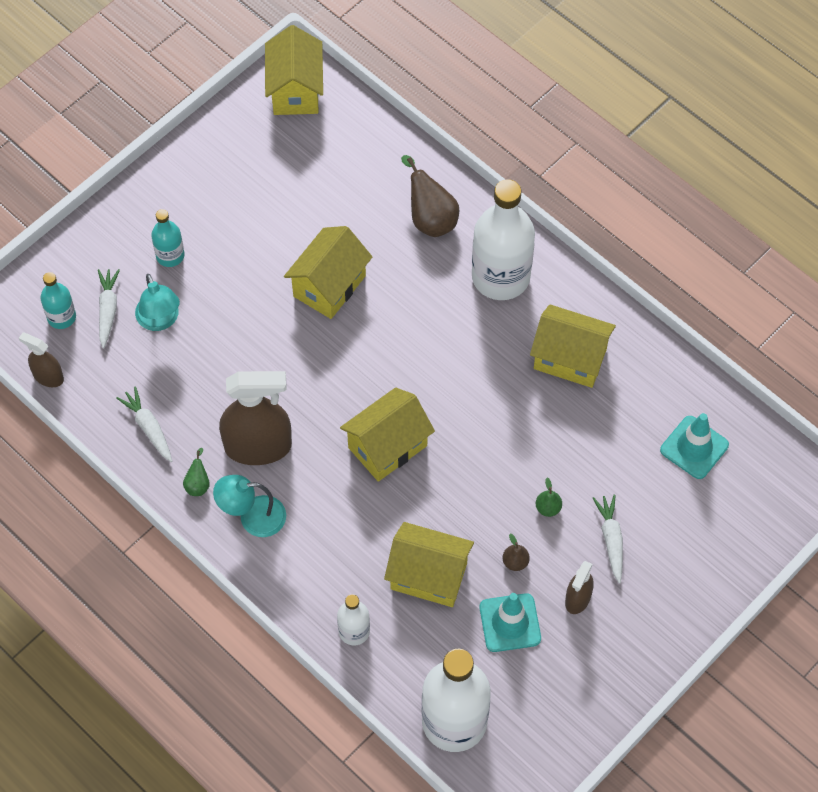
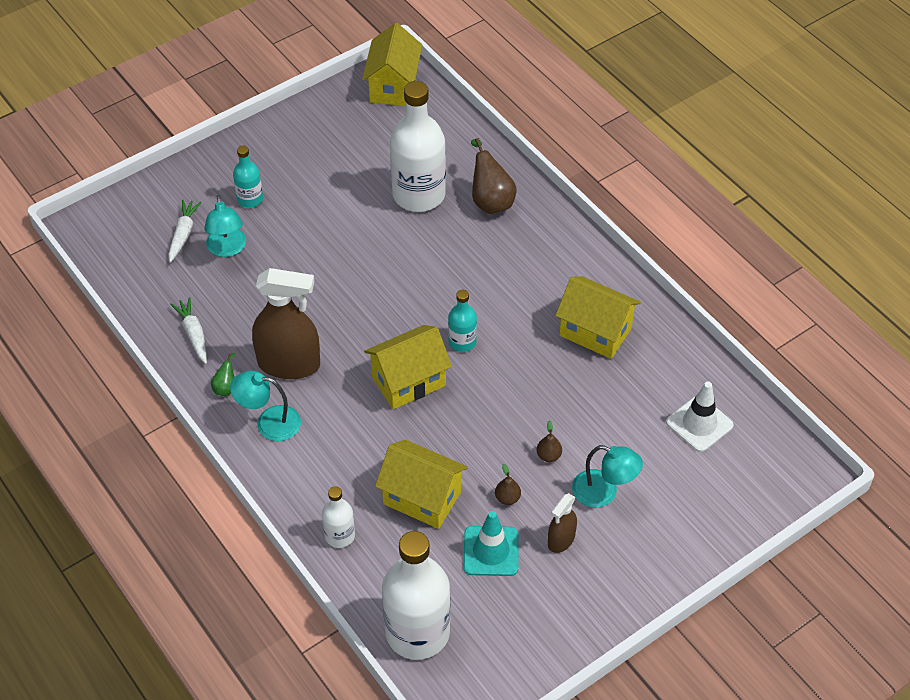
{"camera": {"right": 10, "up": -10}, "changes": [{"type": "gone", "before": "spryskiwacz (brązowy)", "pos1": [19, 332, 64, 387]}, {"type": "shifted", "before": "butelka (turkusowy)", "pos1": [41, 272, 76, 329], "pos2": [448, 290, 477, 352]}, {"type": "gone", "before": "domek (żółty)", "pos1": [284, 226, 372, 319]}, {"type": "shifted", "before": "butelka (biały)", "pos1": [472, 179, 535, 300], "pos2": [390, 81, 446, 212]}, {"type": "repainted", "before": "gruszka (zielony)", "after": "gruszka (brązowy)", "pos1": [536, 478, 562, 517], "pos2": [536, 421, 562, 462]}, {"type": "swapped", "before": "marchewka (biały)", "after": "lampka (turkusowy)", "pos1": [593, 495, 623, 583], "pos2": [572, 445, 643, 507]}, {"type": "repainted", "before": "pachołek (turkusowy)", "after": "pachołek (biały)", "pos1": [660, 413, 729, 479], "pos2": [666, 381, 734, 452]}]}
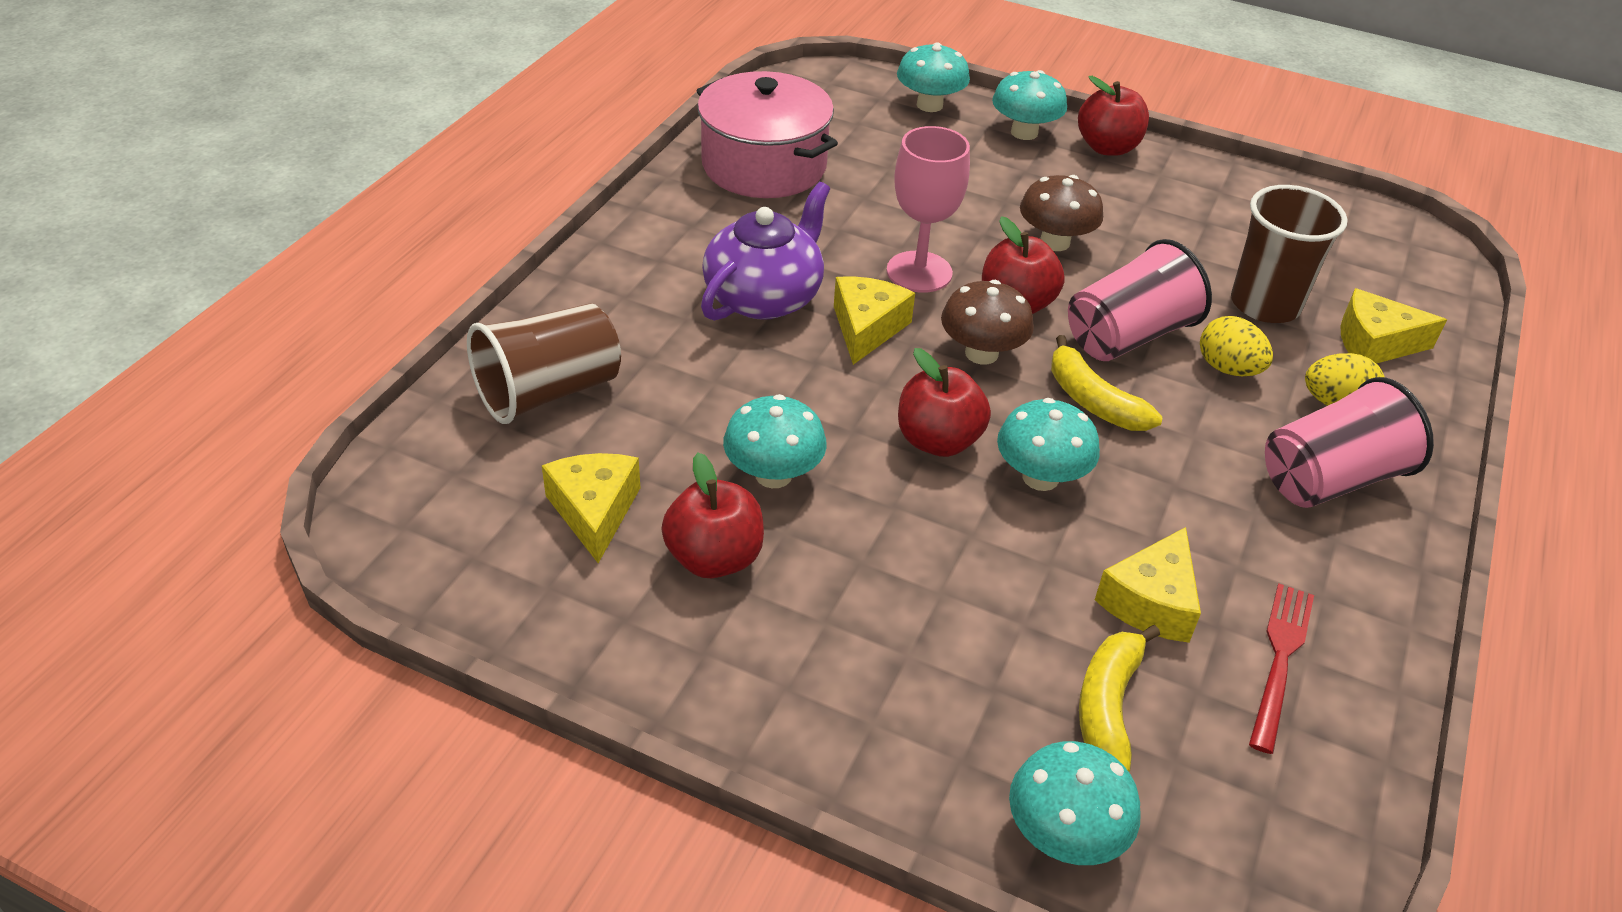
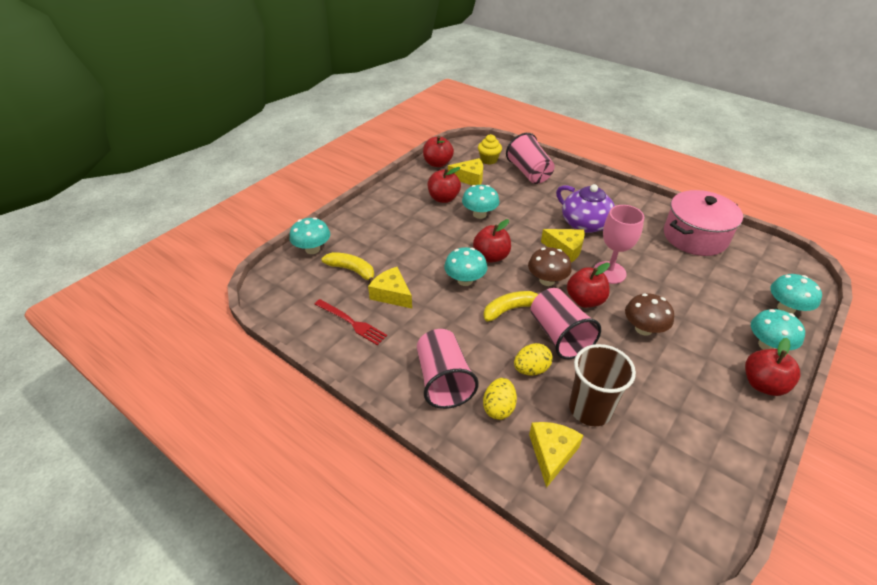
{"camera": {"right": 105, "up": 0}, "changes": [{"type": "repainted", "before": "szklanka (brązowy)", "after": "szklanka (różowy)", "pos1": [467, 303, 621, 424], "pos2": [506, 133, 554, 184]}, {"type": "new", "after": "jabłko (czerwony)", "pos2": [423, 136, 454, 167]}, {"type": "new", "after": "muffinka (żółty)", "pos2": [478, 134, 502, 165]}]}
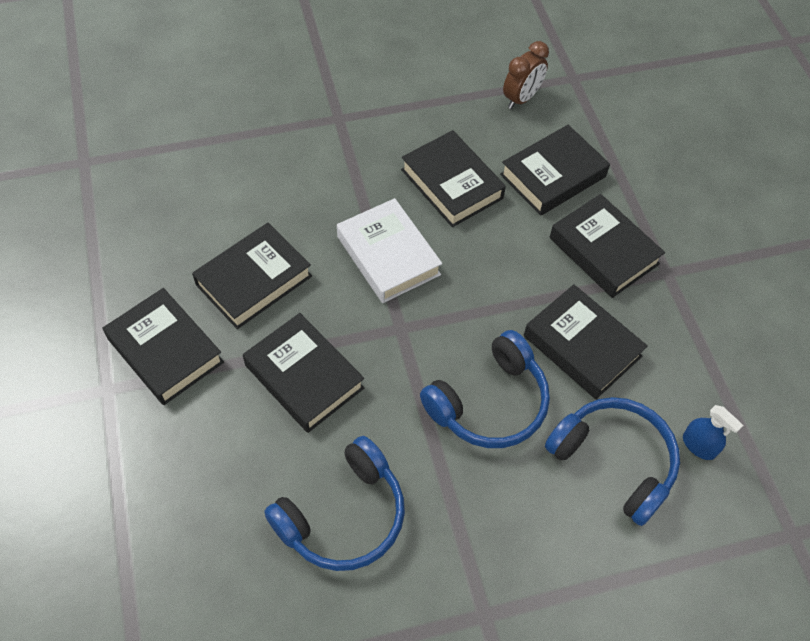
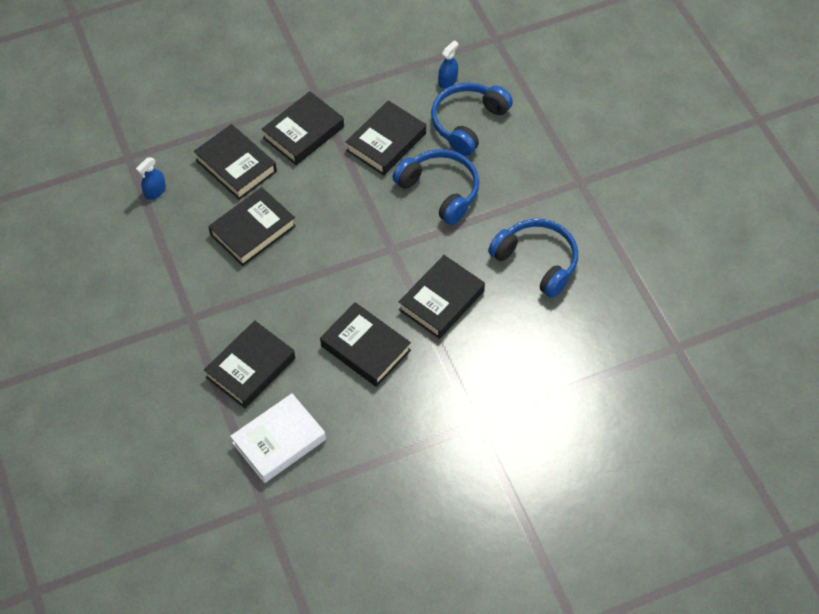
{"camera": {"right": -95, "up": 0}, "changes": [{"type": "shifted", "before": "książka (czarny)", "pos1": [103, 288, 224, 405], "pos2": [204, 320, 295, 408]}, {"type": "shifted", "before": "książka (biały)", "pos1": [337, 198, 442, 303], "pos2": [230, 393, 326, 483]}, {"type": "swapped", "before": "budzik (brązowy)", "after": "spryskiwacz (niebieski)", "pos1": [503, 41, 549, 109], "pos2": [136, 157, 166, 200]}]}
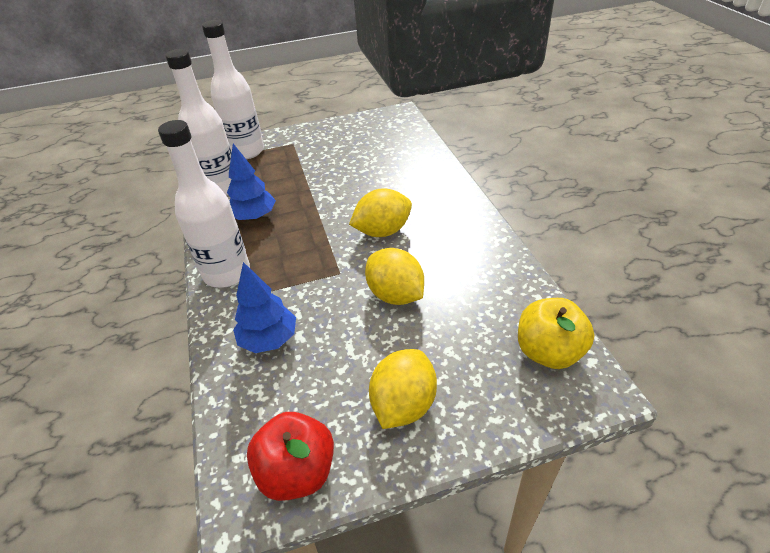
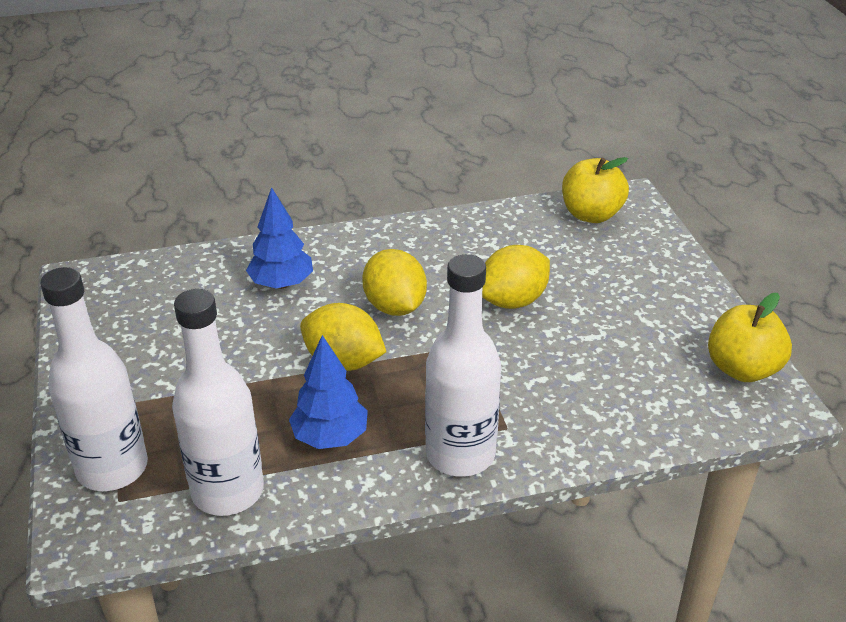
{"camera": {"right": -90, "up": -5}, "changes": [{"type": "shifted", "before": "drzewko (niebieski)", "pos1": [233, 262, 296, 353], "pos2": [246, 187, 313, 289]}, {"type": "repainted", "before": "jabłko (czerwony)", "after": "jabłko (żółty)", "pos1": [247, 412, 334, 501], "pos2": [708, 293, 792, 382]}, {"type": "shifted", "before": "cytryna (żółty)", "pos1": [369, 349, 437, 429], "pos2": [300, 303, 386, 371]}]}
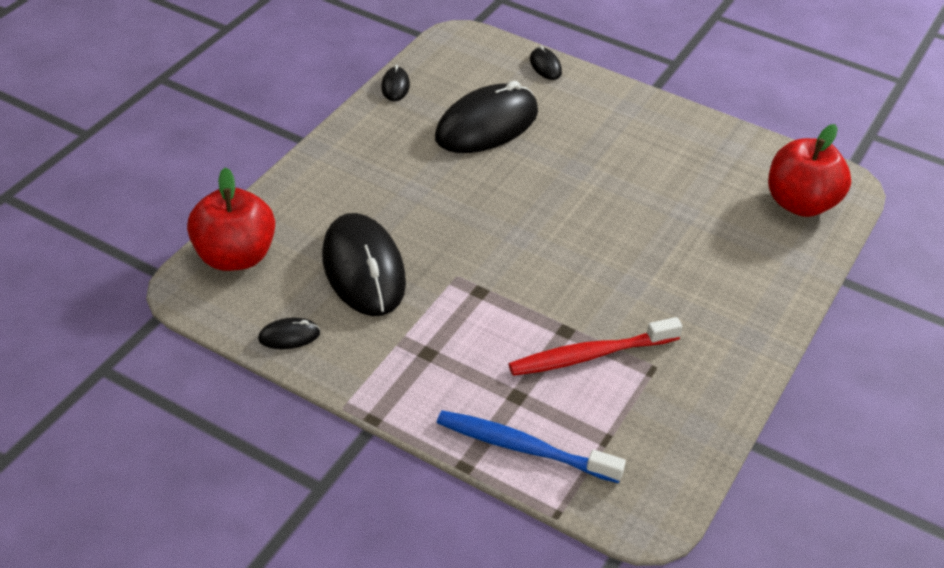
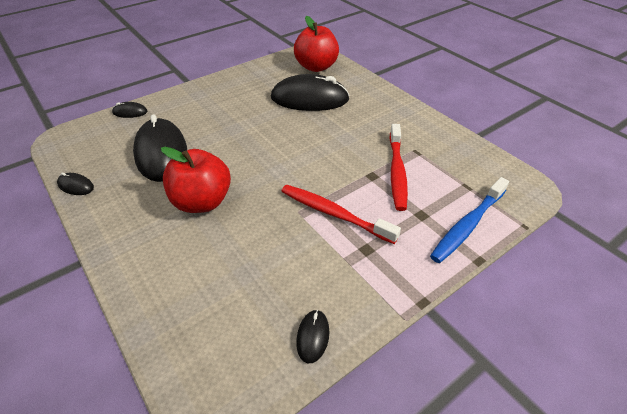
{"camera": {"right": -65, "up": 0}, "changes": [{"type": "shifted", "before": "jabłko (czerwony)", "pos1": [187, 167, 275, 271], "pos2": [161, 147, 231, 213]}, {"type": "shifted", "before": "myszka (czarny)", "pos1": [322, 213, 406, 316], "pos2": [271, 74, 350, 111]}, {"type": "new", "after": "szczoteczka do zębów (czerwony)", "pos2": [281, 185, 401, 244]}]}
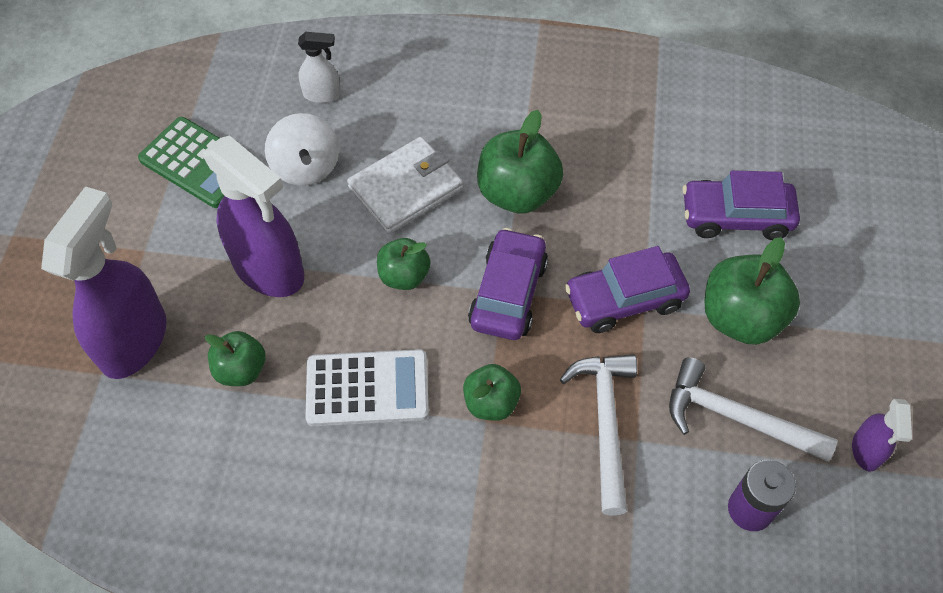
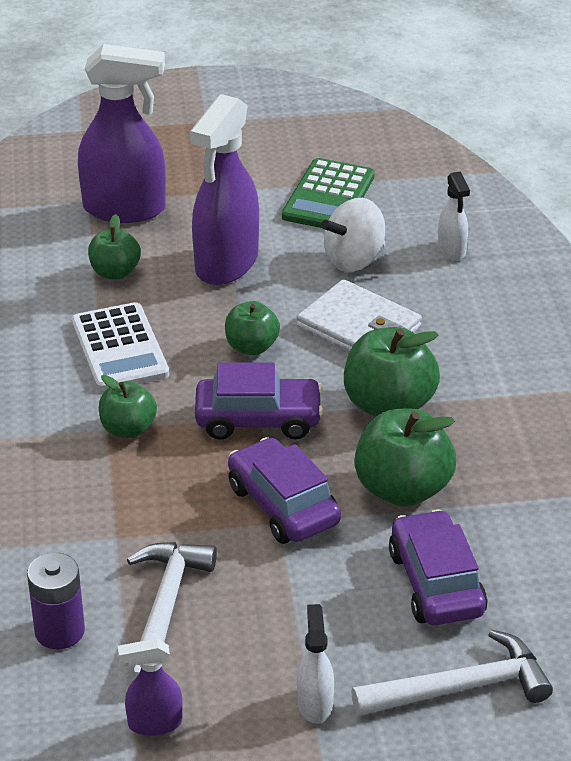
{"camera": {"right": 75, "up": -20}, "changes": [{"type": "shifted", "before": "młotek (biały)", "pos1": [560, 354, 637, 515], "pos2": [351, 630, 553, 716]}, {"type": "shifted", "before": "jabłko (zielony)", "pos1": [705, 237, 800, 345], "pos2": [354, 409, 456, 507]}, {"type": "new", "after": "spryskiwacz (biały)", "pos2": [297, 604, 334, 723]}]}
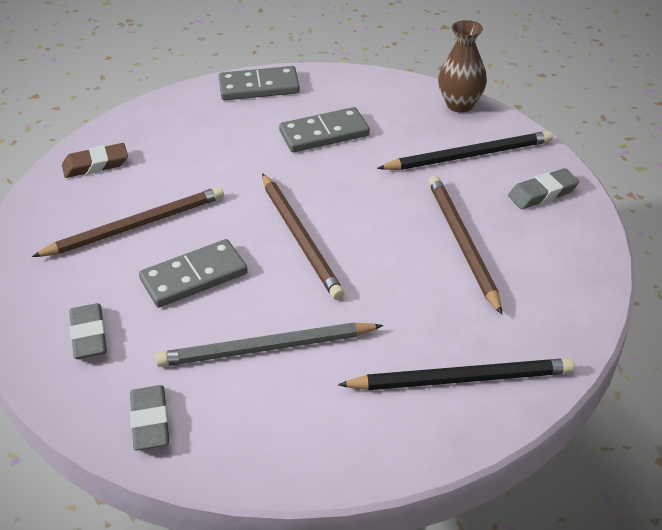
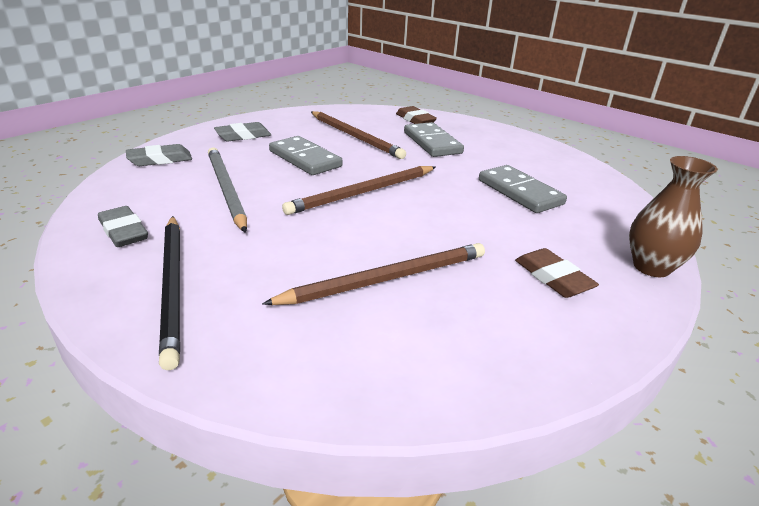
{"camera": {"right": 75, "up": -10}, "changes": [{"type": "shifted", "before": "kostka domina (szary)", "pos1": [219, 66, 300, 100], "pos2": [404, 122, 464, 157]}, {"type": "swapped", "before": "ołówek (czarny)", "after": "gumka do mazania (brązowy)", "pos1": [377, 131, 553, 170], "pos2": [515, 248, 599, 298]}, {"type": "shifted", "before": "gumka do mazania (szary)", "pos1": [508, 168, 579, 209], "pos2": [98, 206, 148, 247]}]}
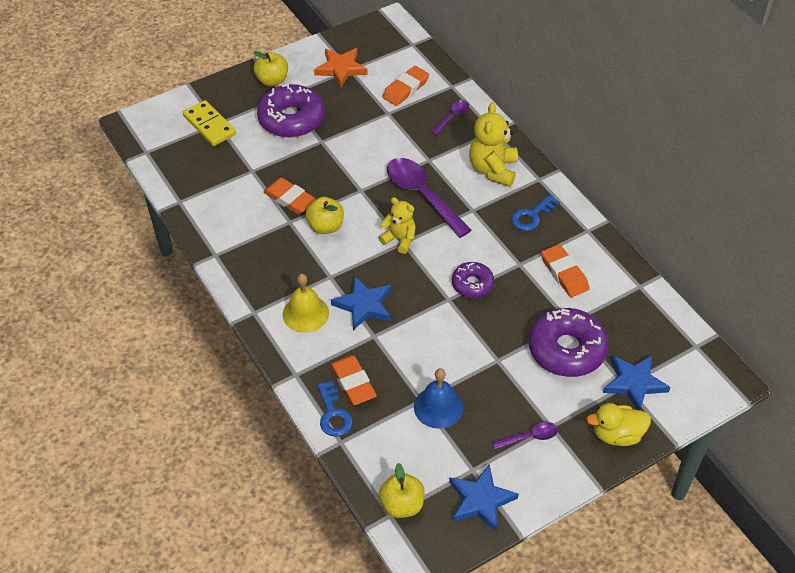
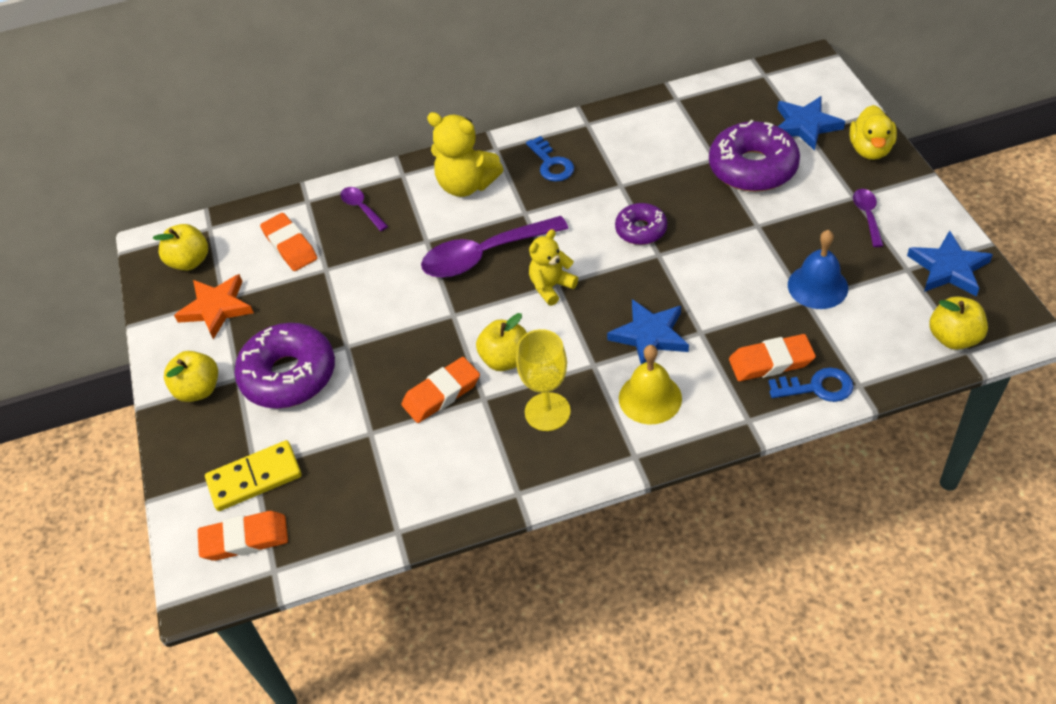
{"camera": {"right": -70, "up": 0}, "changes": [{"type": "shifted", "before": "gumka do mazania (pomarańczowy)", "pos1": [541, 244, 590, 297], "pos2": [198, 511, 288, 561]}, {"type": "new", "after": "jabłko (żółty)", "pos2": [153, 224, 208, 271]}, {"type": "new", "after": "kielich (żółty)", "pos2": [516, 329, 571, 431]}]}
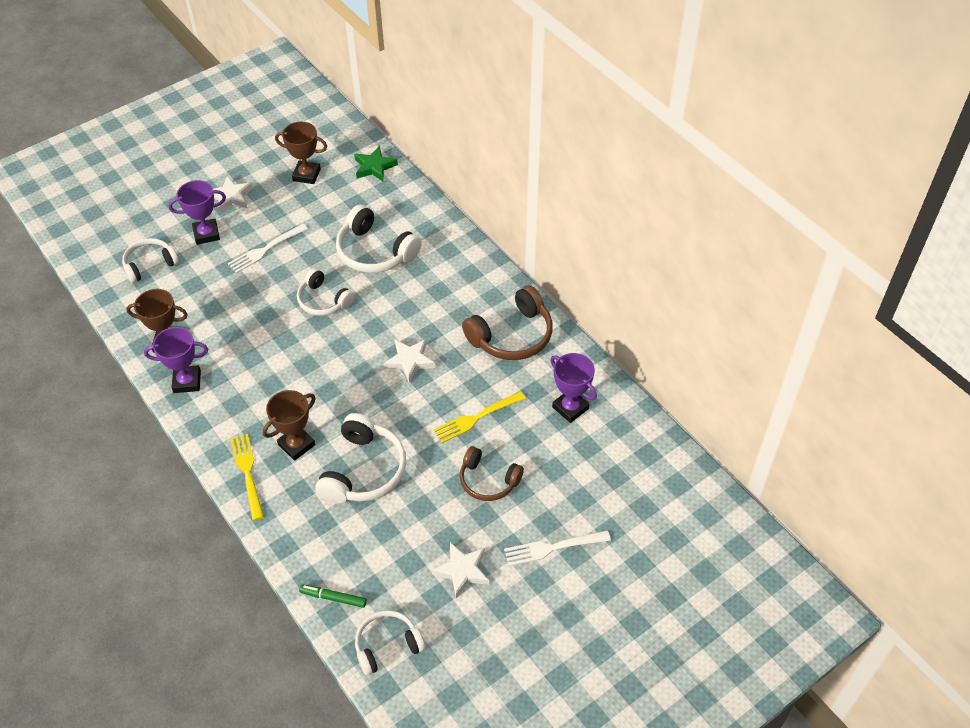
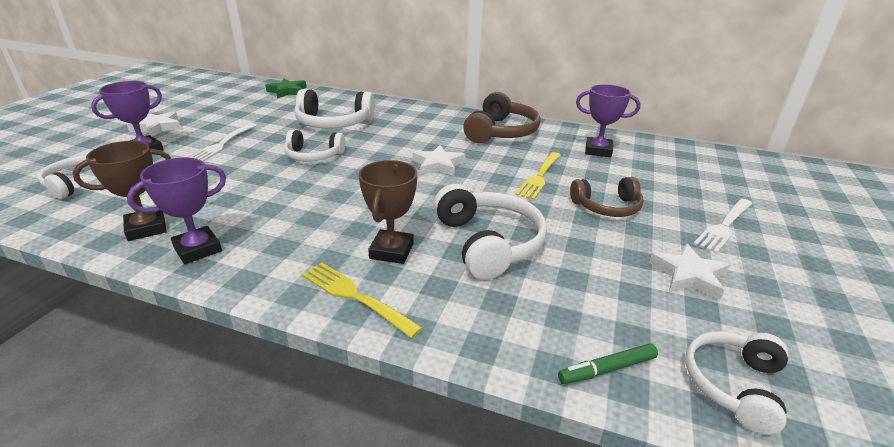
{"camera": {"right": -35, "up": -20}, "changes": [{"type": "gone", "before": "puchar (brązowy)", "pos1": [275, 122, 327, 184]}]}
